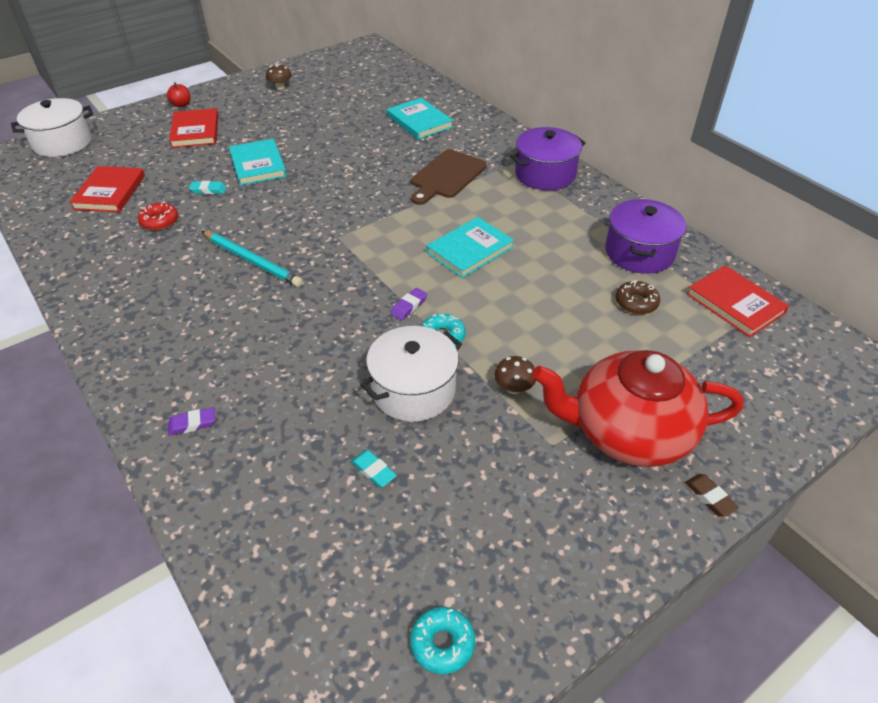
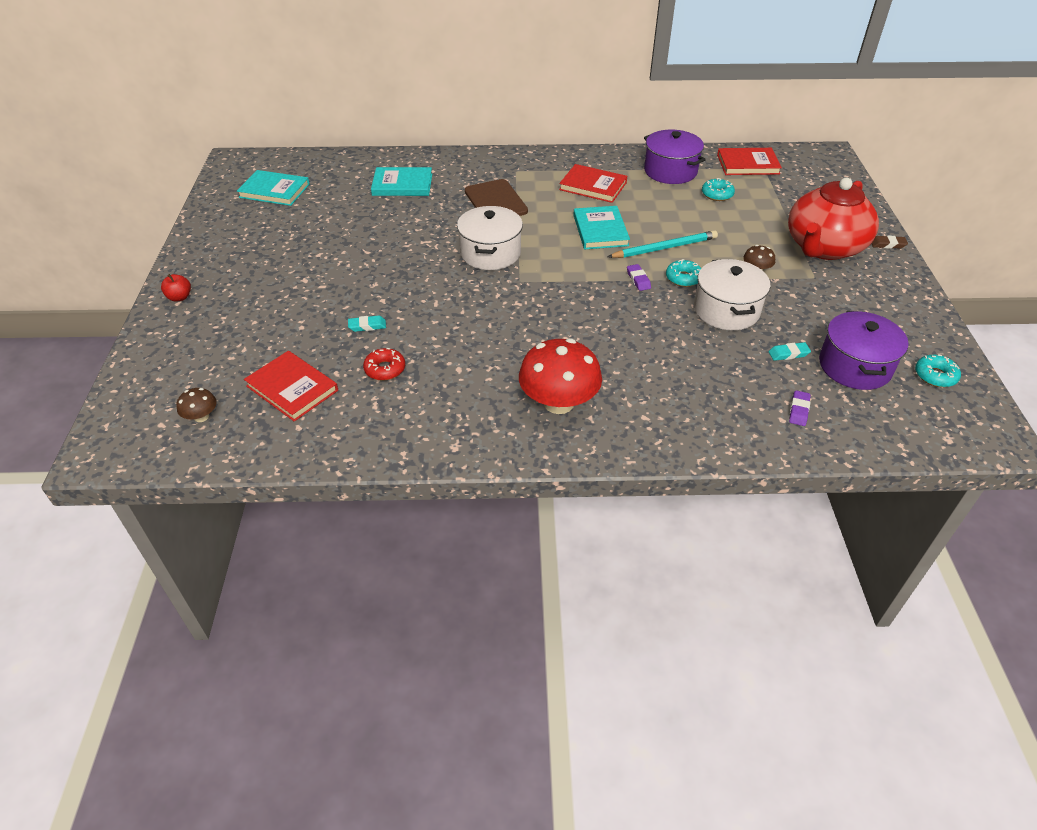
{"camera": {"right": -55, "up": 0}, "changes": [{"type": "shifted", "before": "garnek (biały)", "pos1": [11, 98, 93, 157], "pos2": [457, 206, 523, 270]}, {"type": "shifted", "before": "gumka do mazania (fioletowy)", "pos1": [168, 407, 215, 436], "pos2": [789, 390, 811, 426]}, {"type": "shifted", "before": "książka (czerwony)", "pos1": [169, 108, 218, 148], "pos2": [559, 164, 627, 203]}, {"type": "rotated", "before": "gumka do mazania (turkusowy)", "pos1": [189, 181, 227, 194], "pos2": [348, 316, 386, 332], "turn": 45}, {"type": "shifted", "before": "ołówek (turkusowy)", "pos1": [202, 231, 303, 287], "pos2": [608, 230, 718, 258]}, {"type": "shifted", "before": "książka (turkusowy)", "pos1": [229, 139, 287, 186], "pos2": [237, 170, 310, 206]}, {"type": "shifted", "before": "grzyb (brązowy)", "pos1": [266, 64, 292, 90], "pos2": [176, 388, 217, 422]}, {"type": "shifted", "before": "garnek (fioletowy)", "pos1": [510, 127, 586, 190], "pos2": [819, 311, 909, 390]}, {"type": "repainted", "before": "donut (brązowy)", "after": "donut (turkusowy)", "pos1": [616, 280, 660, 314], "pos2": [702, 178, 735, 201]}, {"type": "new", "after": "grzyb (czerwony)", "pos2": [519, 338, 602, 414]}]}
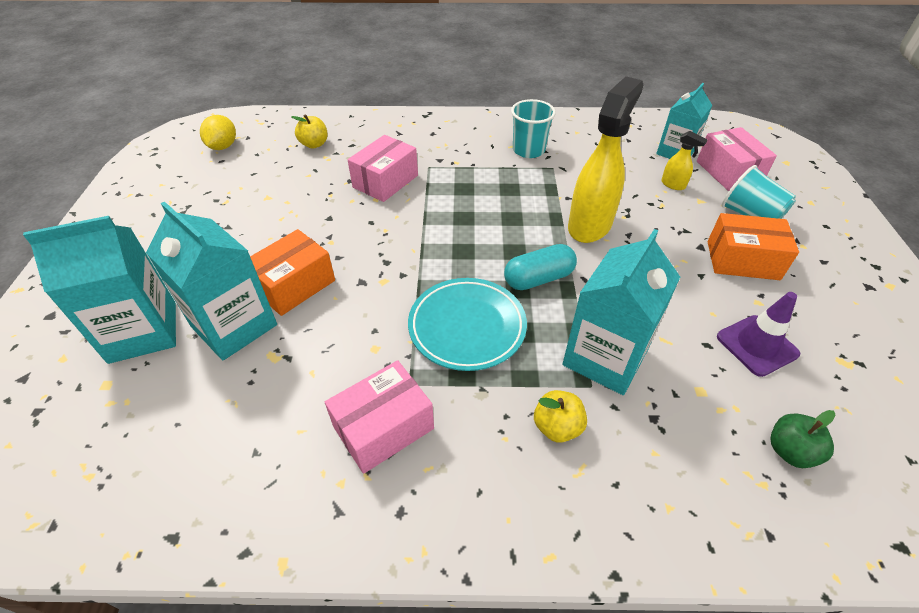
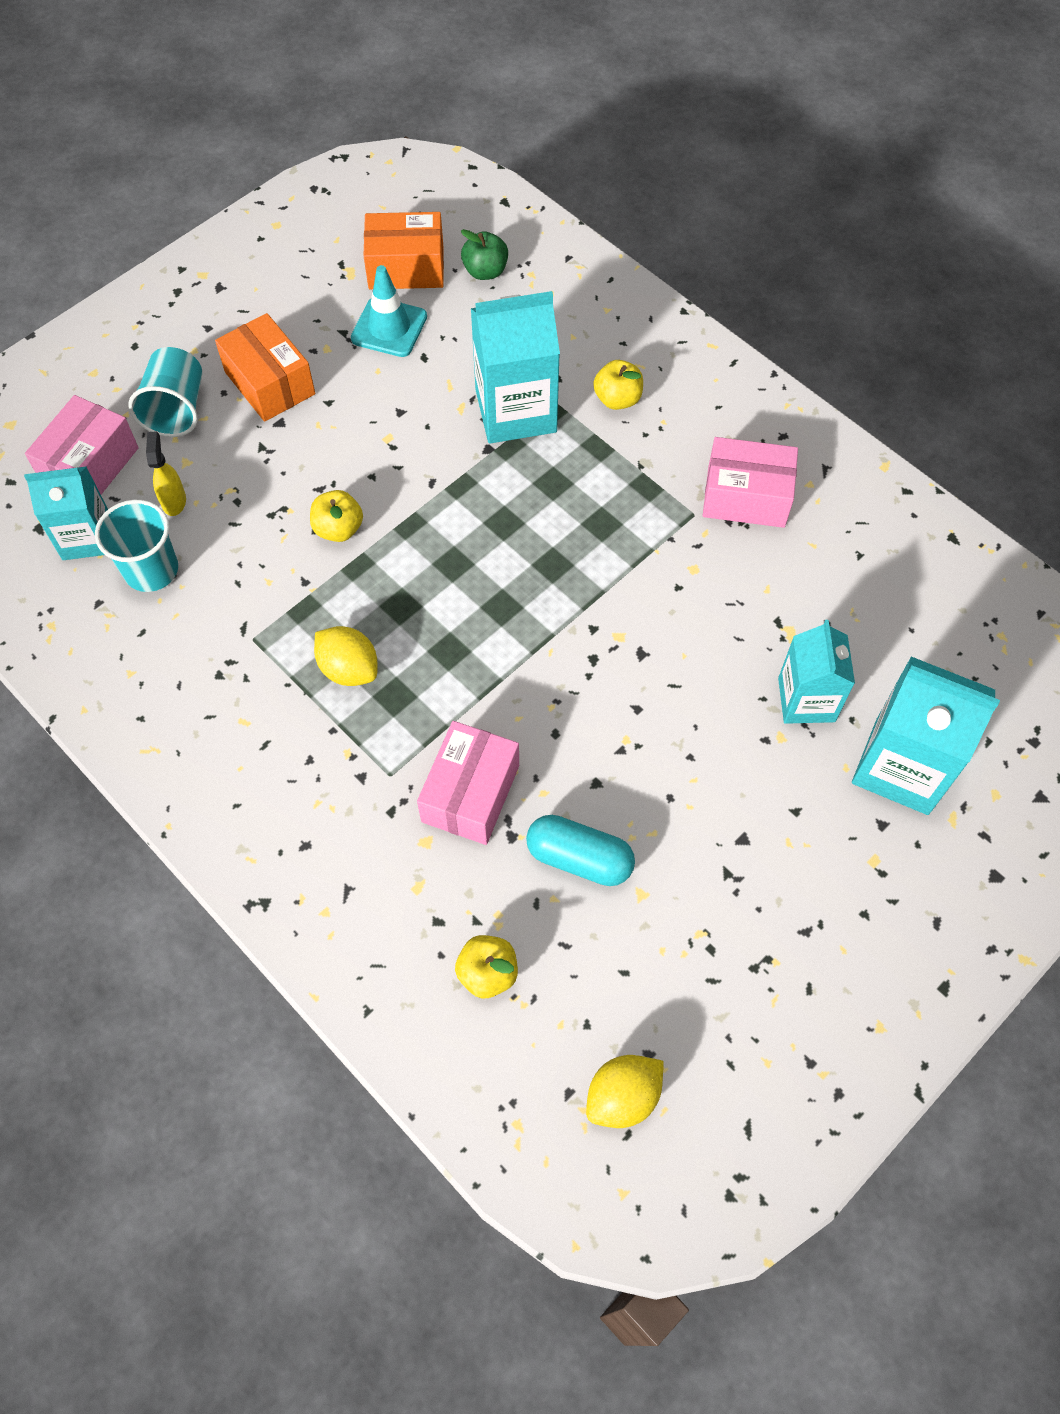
{"camera": {"right": -135, "up": 15}, "changes": [{"type": "scaled", "before": "karton mleka (turkusowy)", "pos1": [146, 201, 277, 360], "pos2": [778, 620, 855, 724], "scale": 0.66}, {"type": "shifted", "before": "pudełko (pomarańczowy)", "pos1": [250, 229, 335, 316], "pos2": [363, 212, 444, 289]}, {"type": "rotated", "before": "pudełko (różowy)", "pos1": [348, 135, 418, 202], "pos2": [417, 721, 519, 845], "turn": -60}, {"type": "gone", "before": "talerz (turkusowy)", "pos1": [408, 278, 527, 371]}, {"type": "shifted", "before": "kapsułka (turkusowy)", "pos1": [504, 244, 577, 290], "pos2": [526, 815, 635, 886]}, {"type": "shifted", "before": "szklanka (turkusowy)", "pos1": [511, 99, 556, 158], "pos2": [95, 500, 178, 592]}, {"type": "swapped", "before": "spryskiwacz (żółty)", "after": "jabłko (żółty)", "pos1": [568, 76, 643, 243], "pos2": [310, 490, 363, 542]}, {"type": "repainted", "before": "pachołek (fioletowy)", "after": "pachołek (turkusowy)", "pos1": [717, 292, 800, 377], "pos2": [351, 265, 427, 357]}, {"type": "new", "after": "cytryna (żółty)", "pos2": [314, 626, 378, 686]}]}
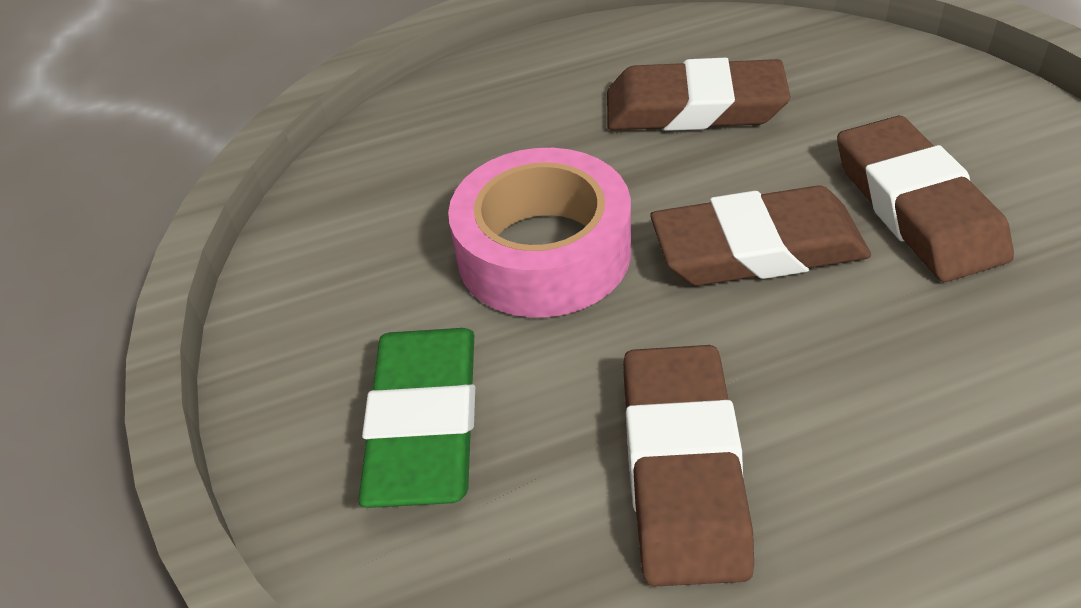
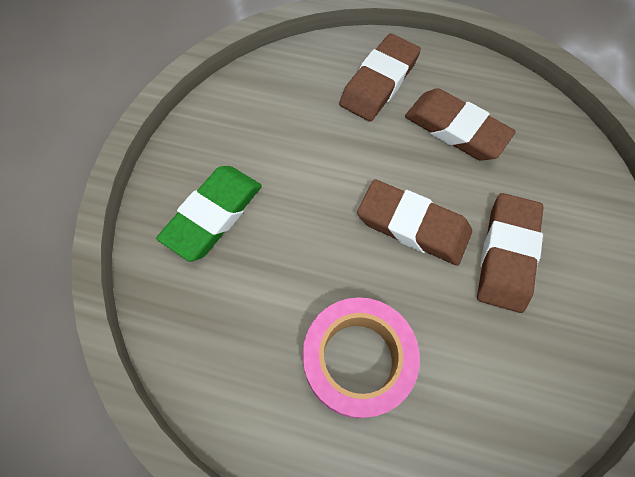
{"camera": {"right": 30, "up": 20}, "changes": [{"type": "shifted", "before": "taśma klejąca (różowy)", "pos1": [448, 148, 631, 317], "pos2": [303, 297, 420, 418]}, {"type": "shifted", "before": "gumka do mazania (brązowy)", "pos1": [623, 345, 754, 587], "pos2": [339, 33, 421, 122]}]}
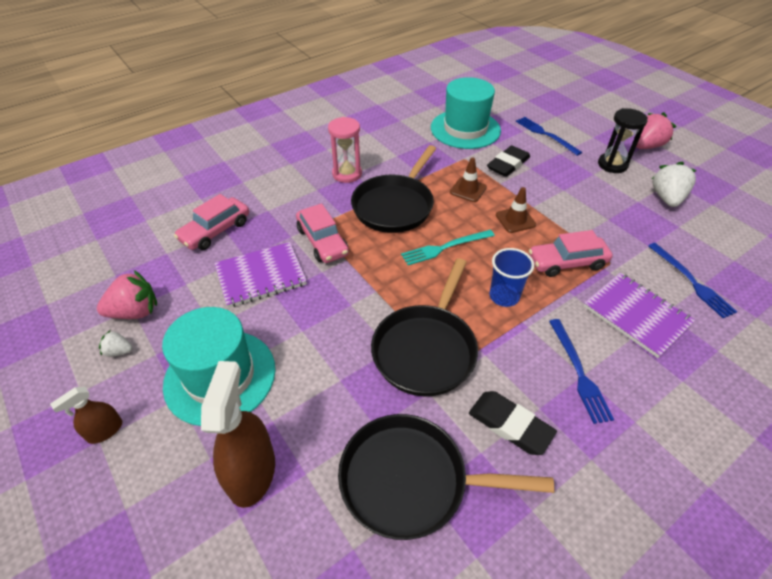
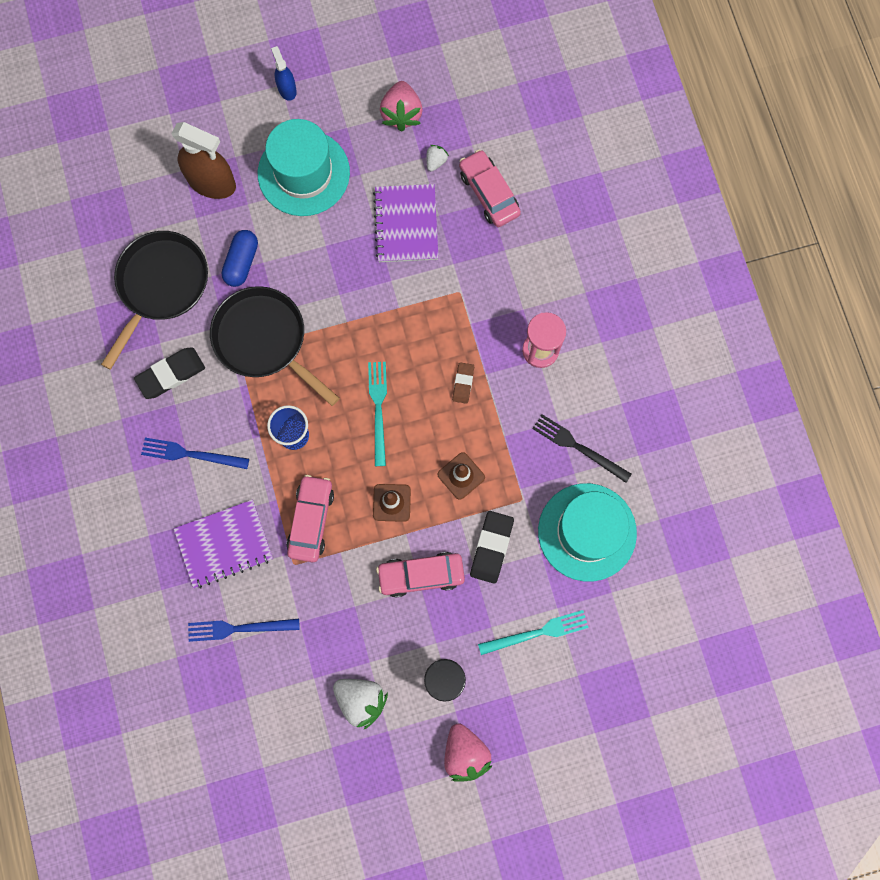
{"camera": {"right": 110, "up": 30}, "changes": [{"type": "repainted", "before": "spryskiwacz (brązowy)", "after": "spryskiwacz (niebieski)", "pos1": [50, 387, 122, 444], "pos2": [271, 46, 297, 101]}, {"type": "shifted", "before": "truskawka (biały)", "pos1": [99, 331, 133, 357], "pos2": [427, 145, 449, 171]}, {"type": "shifted", "before": "samochód (różowy)", "pos1": [296, 203, 349, 263], "pos2": [376, 552, 465, 598]}, {"type": "swapped", "before": "patelnia (czarny)", "after": "gumka do mazania (brązowy)", "pos1": [351, 145, 436, 233], "pos2": [452, 362, 474, 404]}, {"type": "rotated", "before": "gumka do mazania (czarny)", "pos1": [487, 146, 530, 177], "pos2": [470, 511, 514, 584], "turn": 45}, {"type": "repainted", "before": "widelec (niebieski)", "after": "widelec (turkusowy)", "pos1": [516, 117, 582, 156], "pos2": [478, 610, 589, 655]}, {"type": "new", "after": "kapsułka (niebieski)", "pos2": [221, 230, 258, 287]}, {"type": "new", "after": "widelec (czarny)", "pos2": [532, 414, 632, 483]}]}
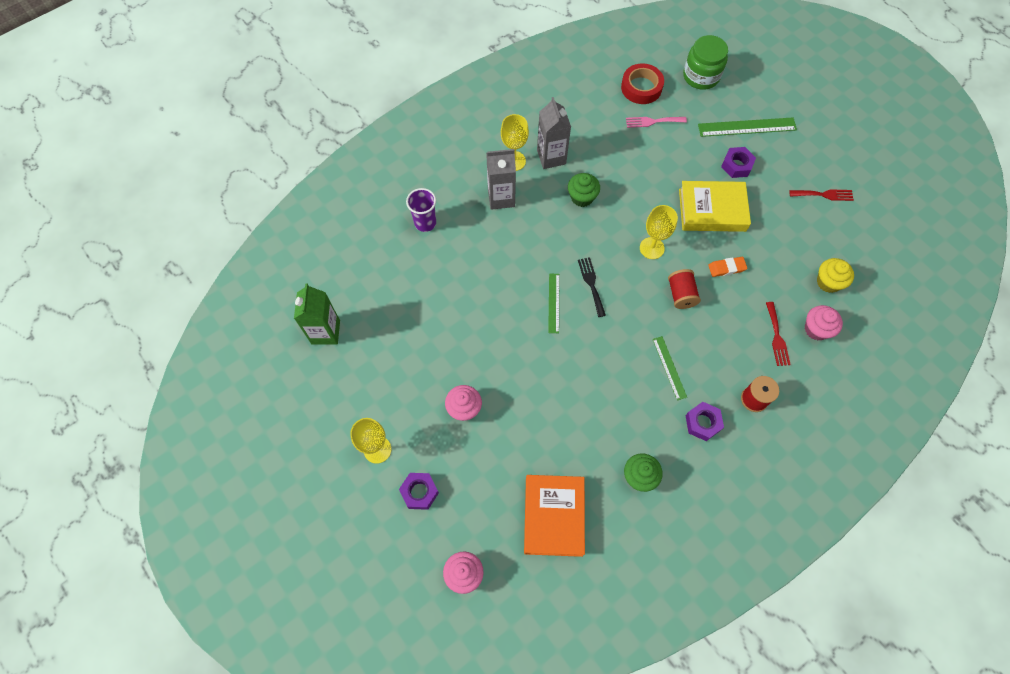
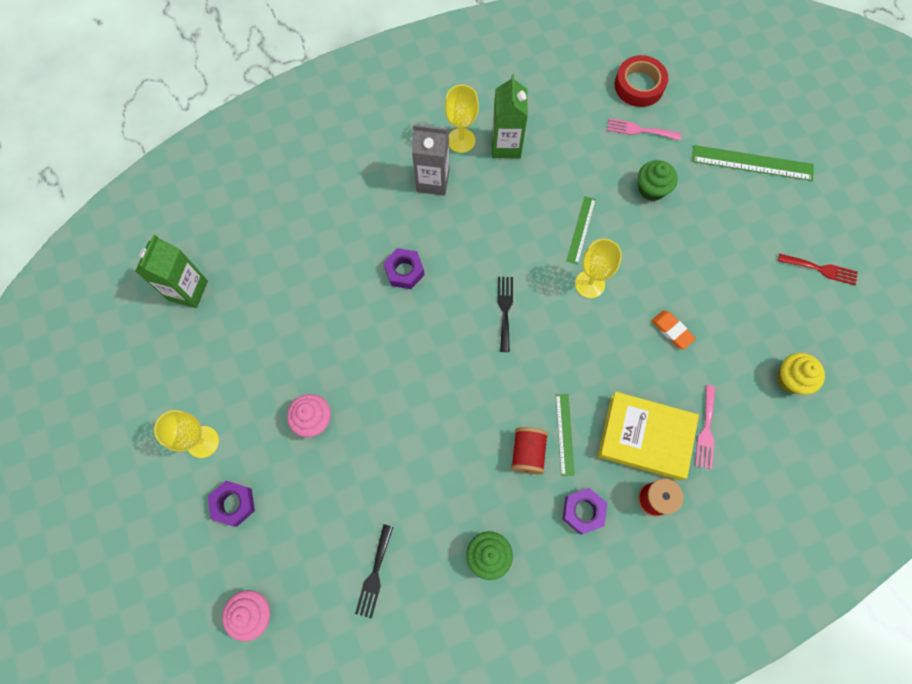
{"camera": {"right": 15, "up": 5}, "changes": [{"type": "gone", "before": "szklanka (fioletowy)", "pos1": [406, 188, 436, 232]}, {"type": "swapped", "before": "książka (pomarańczowy)", "after": "widelec (czarny)", "pos1": [524, 475, 585, 557], "pos2": [355, 524, 393, 618]}, {"type": "repainted", "before": "karton mleka (szary)", "after": "karton mleka (zielony)", "pos1": [537, 97, 571, 169], "pos2": [492, 74, 528, 158]}, {"type": "shifted", "before": "linijka (zielony)", "pos1": [548, 274, 559, 333], "pos2": [567, 196, 596, 264]}, {"type": "shifted", "before": "muffinka (zielony)", "pos1": [568, 173, 600, 207], "pos2": [638, 160, 678, 201]}, {"type": "shifted", "before": "szpulka (czerwony)", "pos1": [668, 269, 701, 309], "pos2": [511, 427, 548, 474]}, {"type": "shifted", "before": "książka (żółty)", "pos1": [679, 181, 751, 232], "pos2": [598, 392, 699, 481]}, {"type": "gone", "before": "słoik (zielony)", "pos1": [683, 35, 728, 90]}, {"type": "rotated", "before": "gumka do mazania (pomarańczowy)", "pos1": [708, 257, 747, 277], "pos2": [651, 310, 696, 349], "turn": 45}, {"type": "shifted", "before": "nakrętka (fioletowy)", "pos1": [721, 147, 756, 178], "pos2": [383, 248, 424, 289]}, {"type": "repainted", "before": "widelec (czerwony)", "after": "widelec (różowy)", "pos1": [766, 302, 791, 366], "pos2": [695, 385, 716, 469]}, {"type": "gone", "before": "muffinka (różowy)", "pos1": [805, 305, 843, 340]}]}
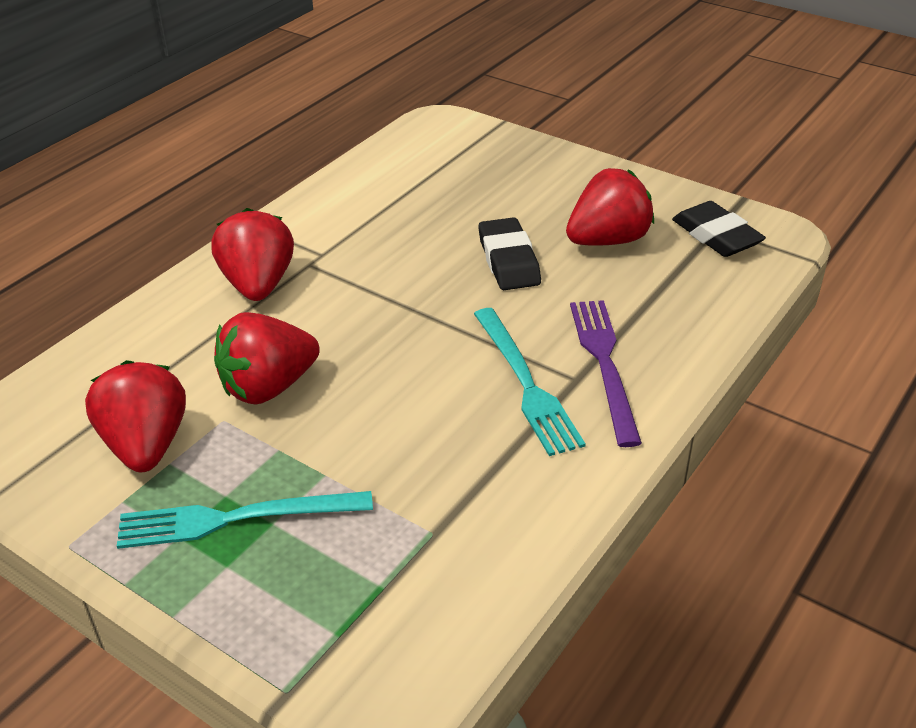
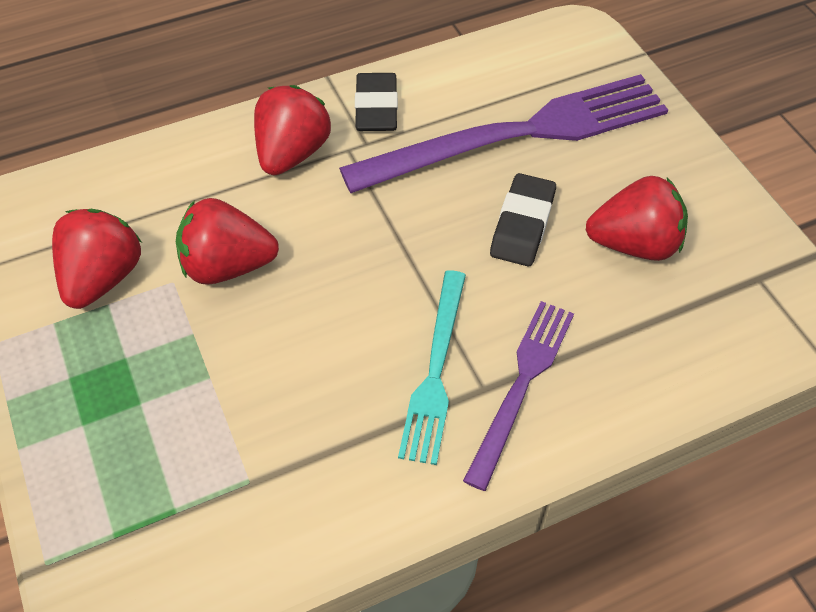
{"camera": {"right": 30, "up": 15}, "changes": [{"type": "gone", "before": "widelec (turkusowy)", "pos1": [117, 491, 373, 549]}, {"type": "shifted", "before": "gumka do mazania (czarny)", "pos1": [672, 201, 766, 257], "pos2": [355, 73, 398, 131]}, {"type": "new", "after": "widelec (fioletowy)", "pos2": [339, 74, 668, 193]}]}
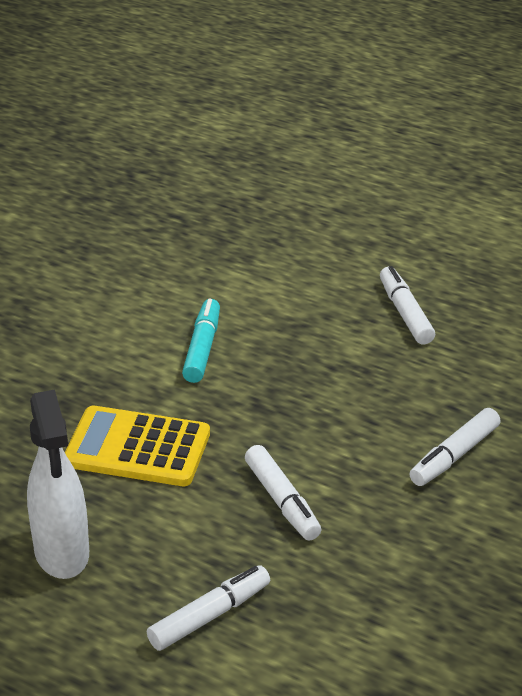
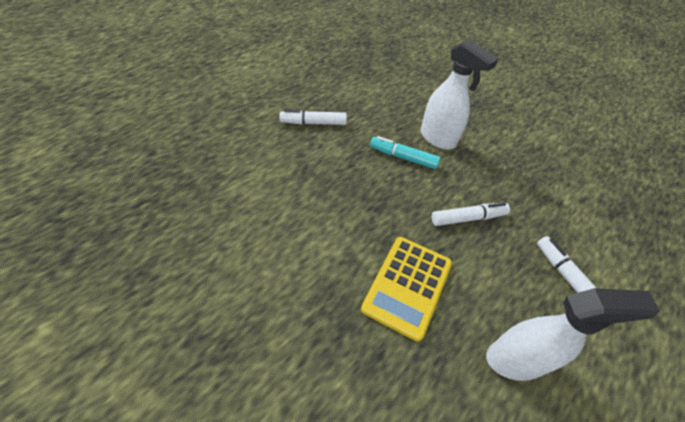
{"camera": {"right": -80, "up": 15}, "changes": [{"type": "shifted", "before": "flamaster (turkusowy)", "pos1": [182, 299, 220, 383], "pos2": [370, 136, 440, 169]}, {"type": "swapped", "before": "flamaster (biały)", "after": "spryskiwacz (biały)", "pos1": [409, 408, 501, 486], "pos2": [421, 39, 499, 150]}]}
